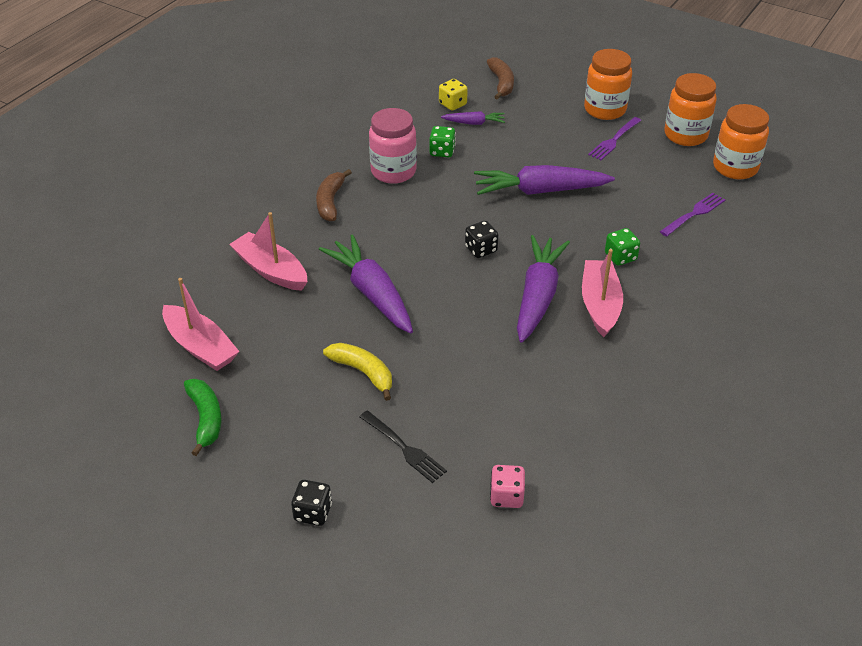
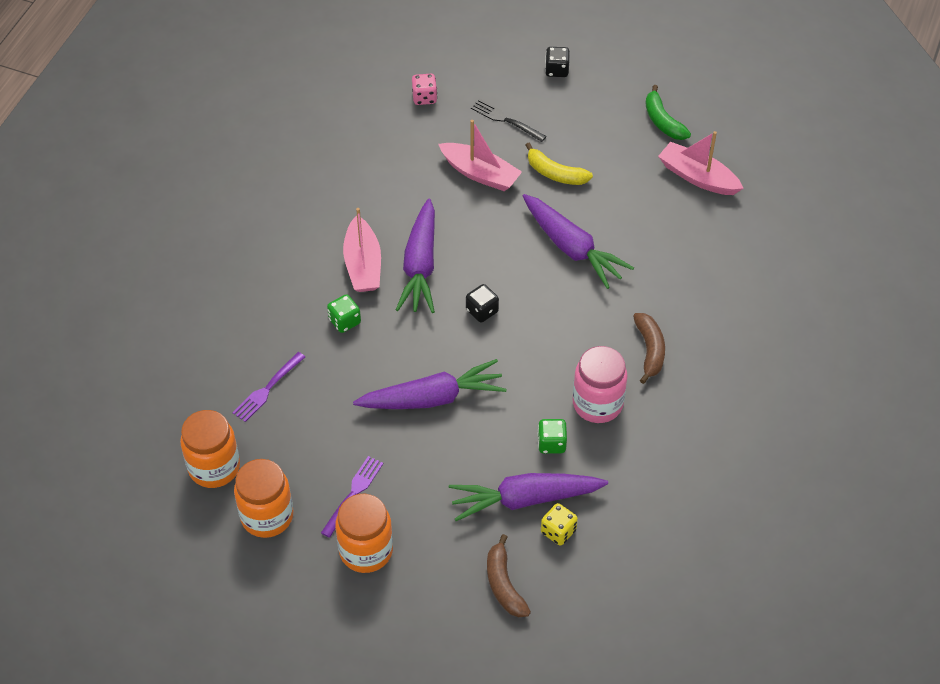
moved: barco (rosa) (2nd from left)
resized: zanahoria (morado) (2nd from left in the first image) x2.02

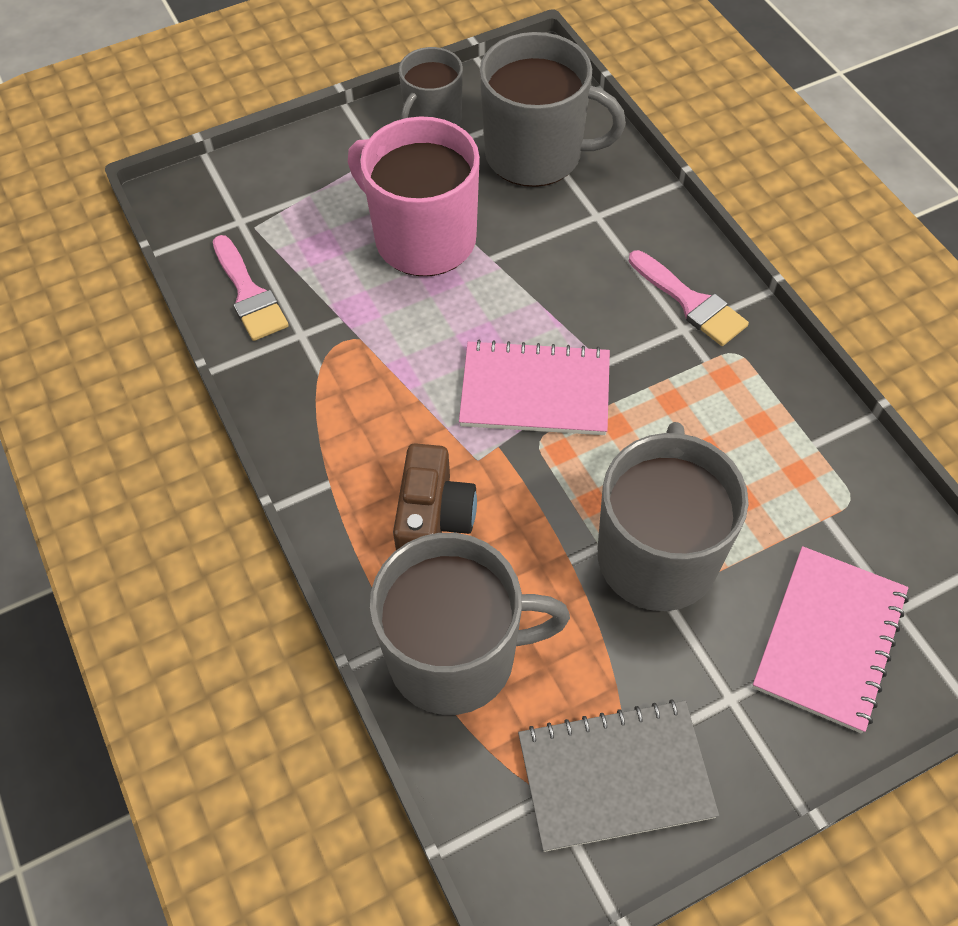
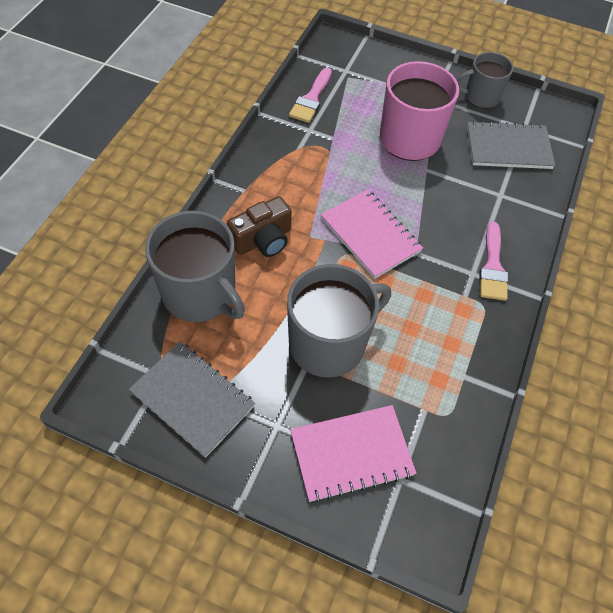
replaced: taza (gris) (3rd from left) to cuaderno (gris) (2nd from left)

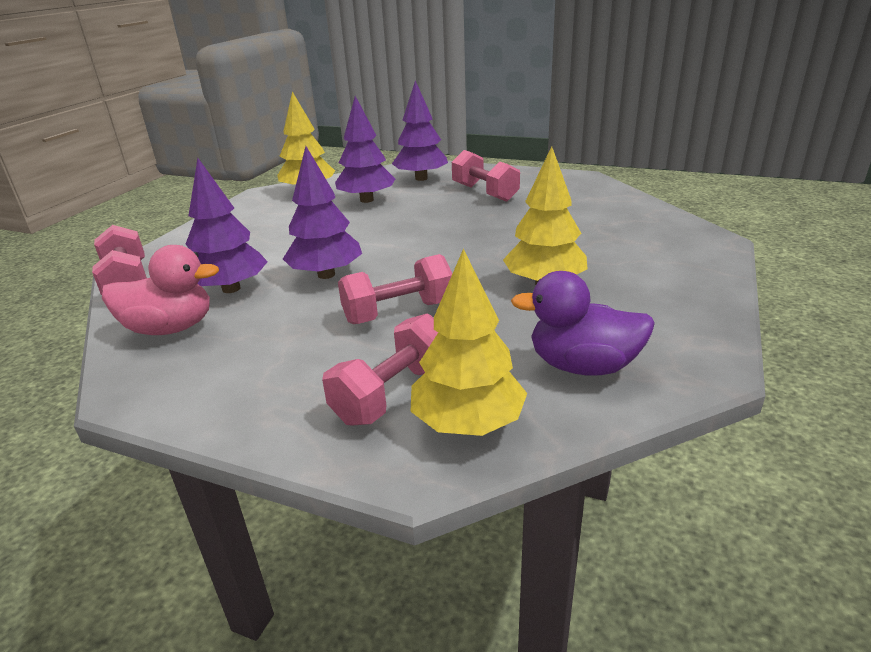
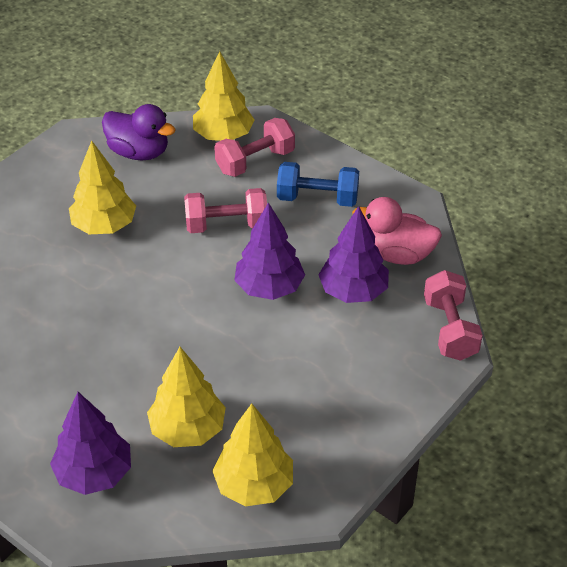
removed: mancuerna (rosa) (4th from left)
added: mancuerna (azul)
recoloured: árbol (morado) (3rd from left) to árbol (amarillo) (2nd from left)

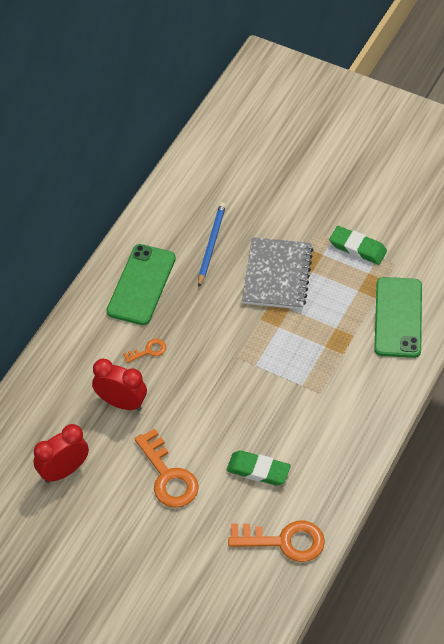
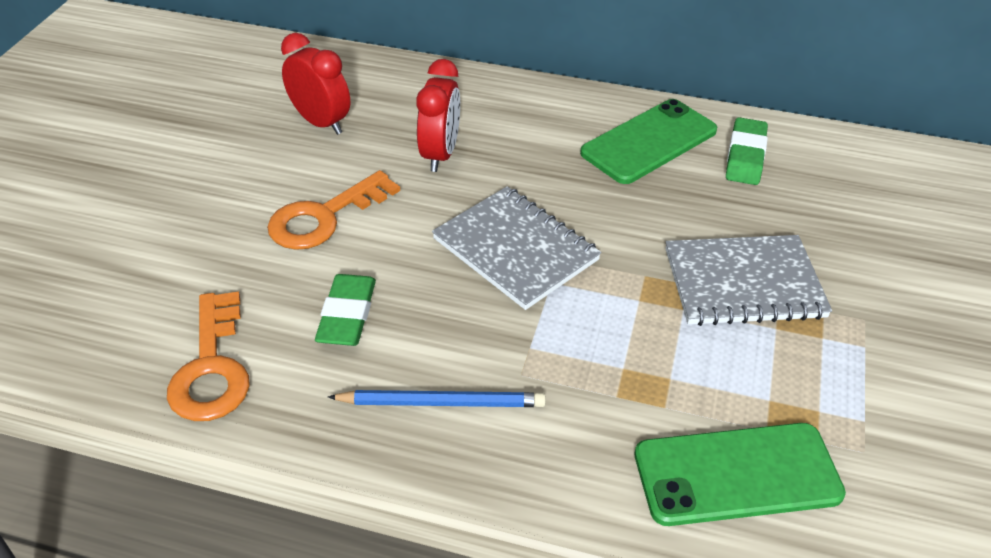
removed: llave (naranja) (1st from left)
added: cuaderno (gris) (1st from left)
moved: lápiz (azul); goma de borrar (verde) (2nd from left)
turned: móvil (verde) (1st from left) 45 degrees counterclockwise

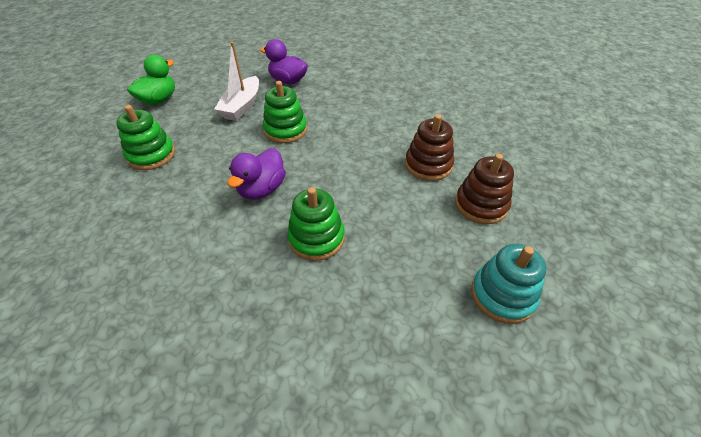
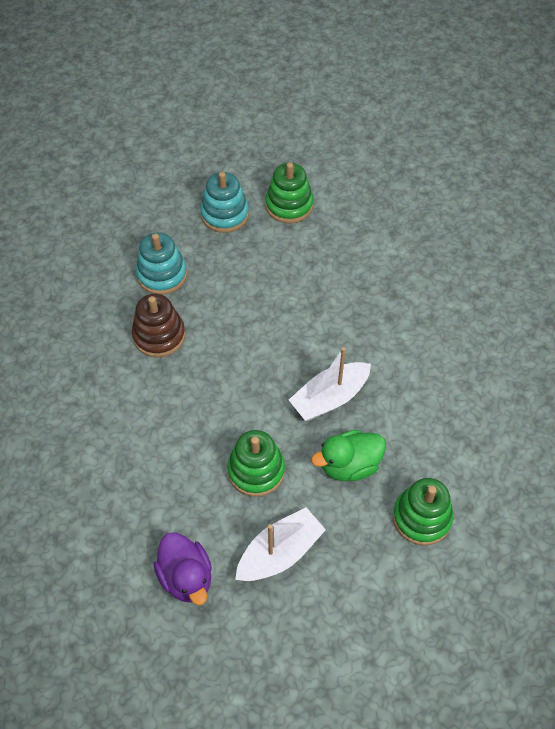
moved: pato (verde); juguete apilable (verde) (3rd from left in the first image) to juguete apilable (verde) (2nd from left)
replaced: pato (morado) (1st from left) to barco (blanco) (2nd from left)
recoloured: juguete apilable (marrón) (2nd from left) to juguete apilable (turquesa) (1st from left)

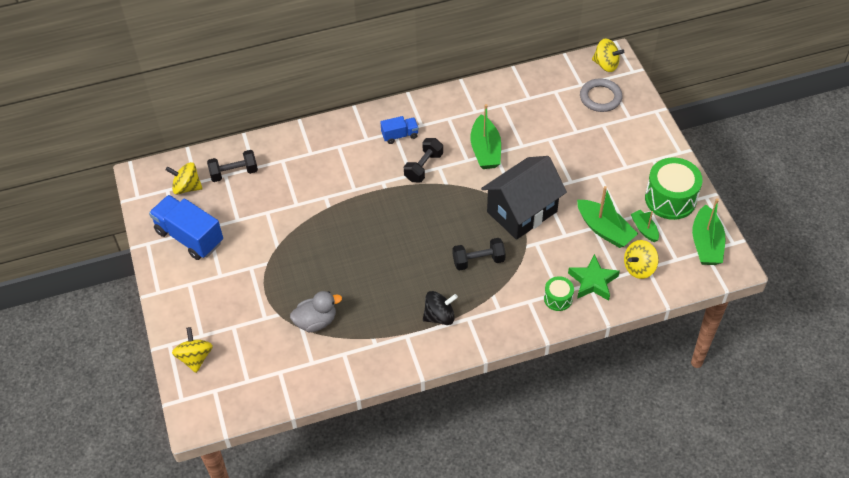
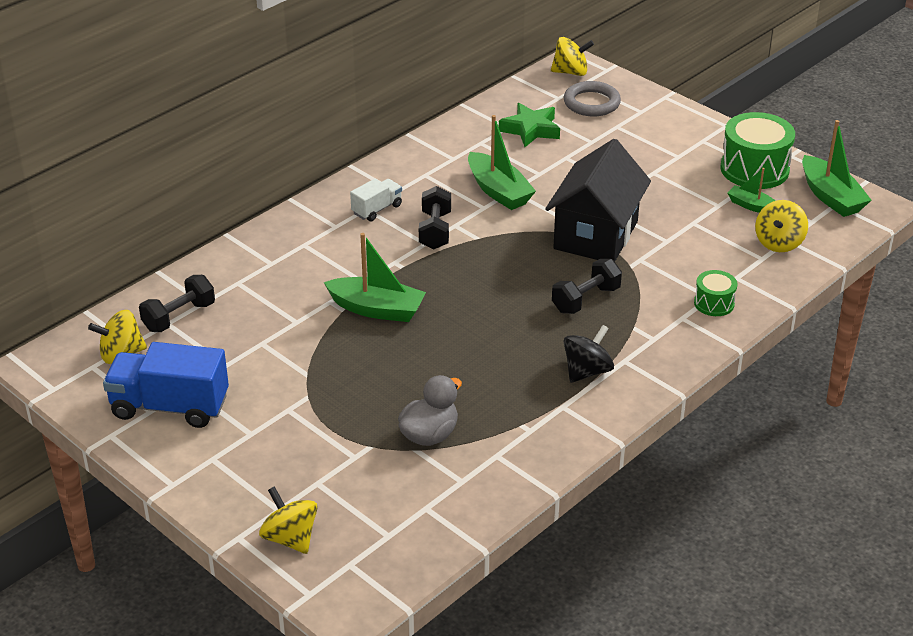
moved: barco (verde) (2nd from left in the first image) to barco (verde) (1st from left); estrella (verde)
recoloured: camión (azul) (2nd from left) to camión (blanco)

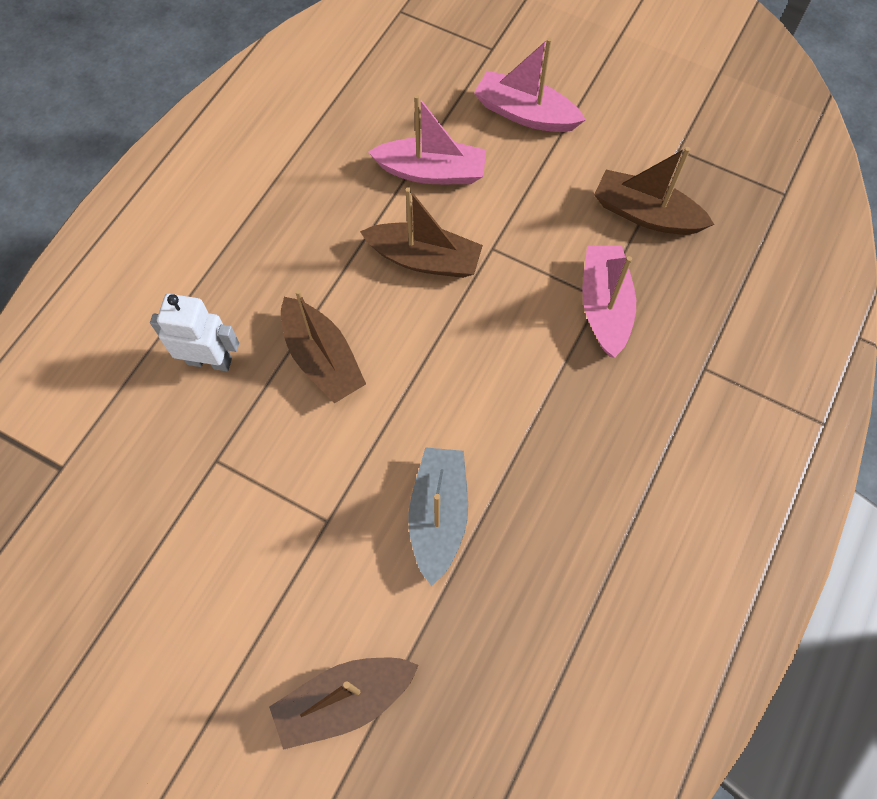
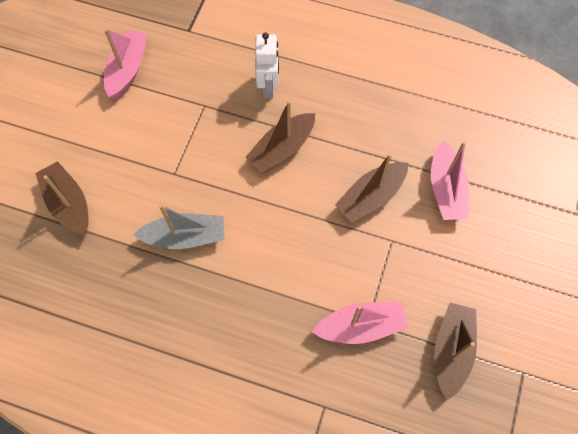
moved: barco (rosa) (2nd from left in the first image) to barco (rosa) (1st from left)
turned: barco (marrón) (3rd from left) 45 degrees clockwise

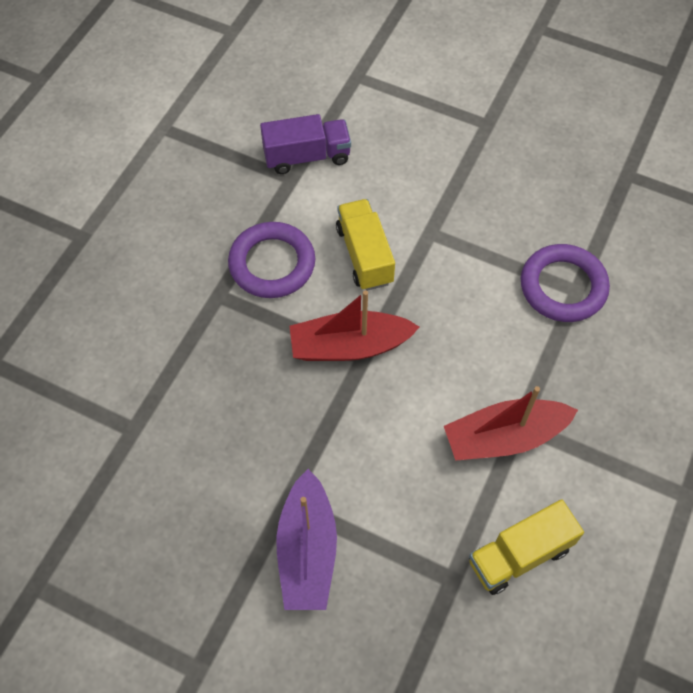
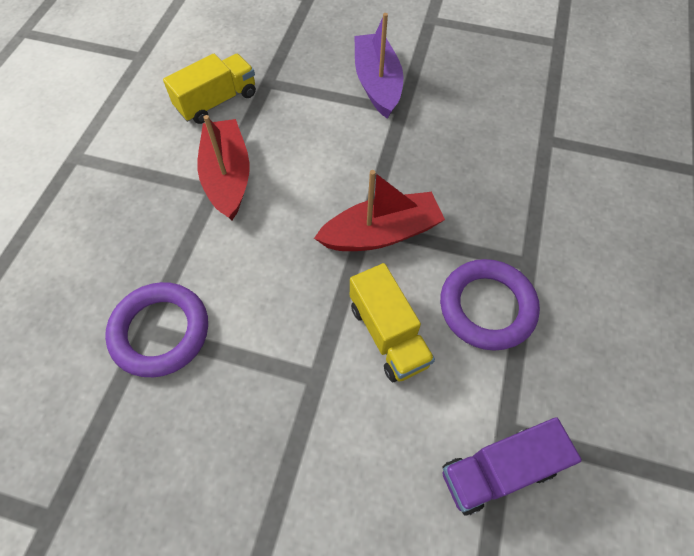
turned: barco (rojo) (2nd from left in the first image) 75 degrees counterclockwise

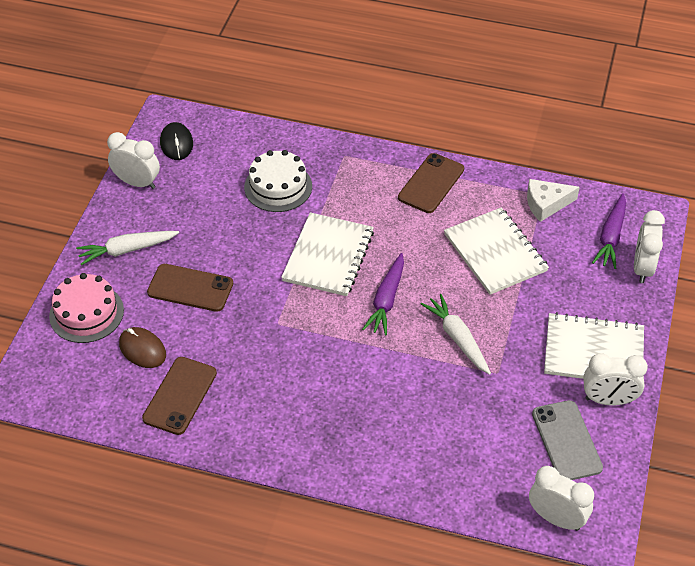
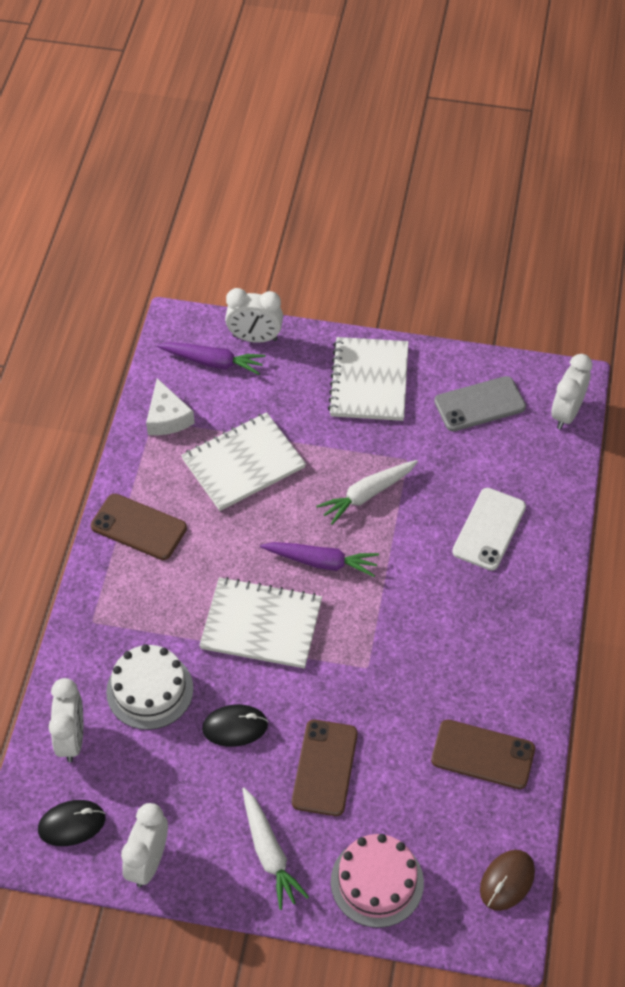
added: móvil (blanco); ratón (negro) (2nd from left)
moved: ratón (marrón); despertador (blanco) (3rd from left in the first image) to despertador (blanco) (1st from left)

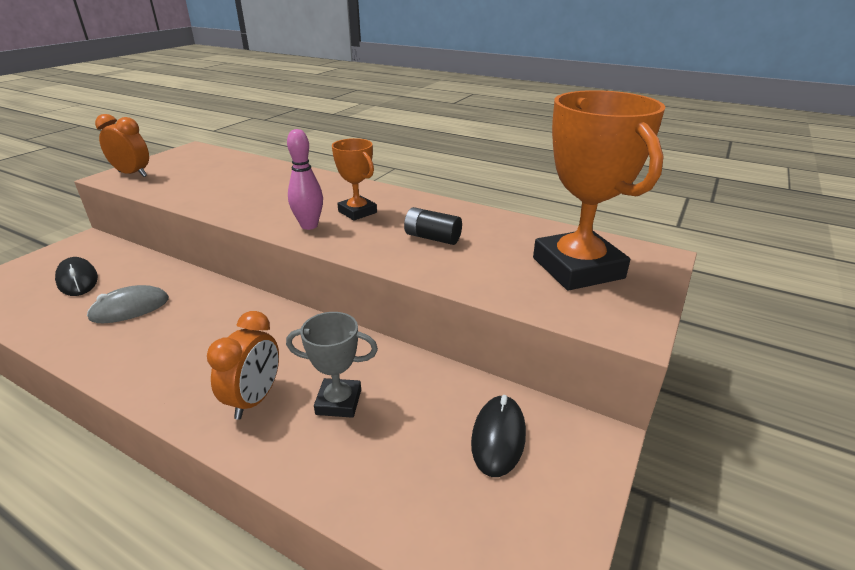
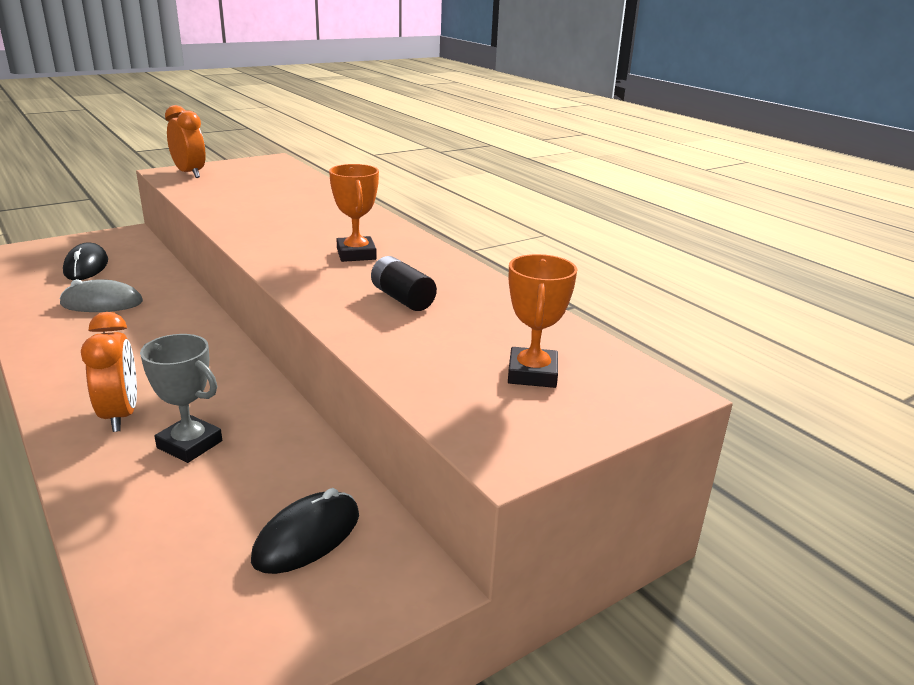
removed: bolo (rosa)
turned: despertador (naranja) (2nd from left in the first image) 60 degrees counterclockwise
resized: trofeo (naranja) (2nd from left) x0.52

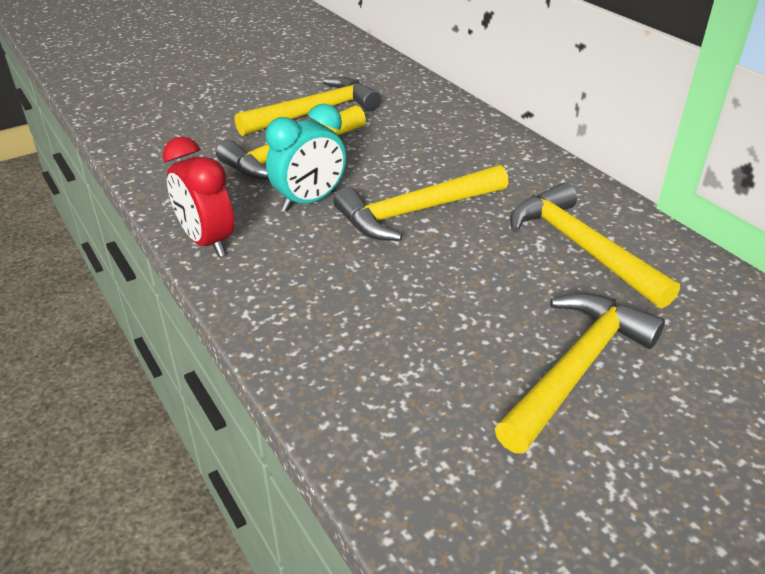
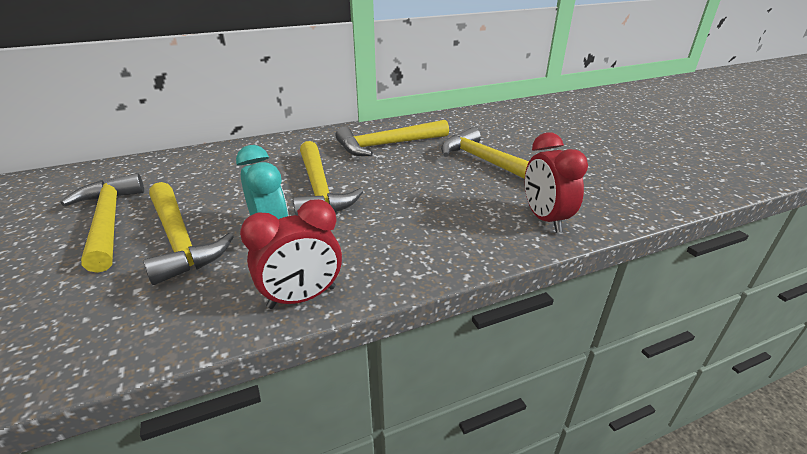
added: despertador (rojo) (2nd from left)

